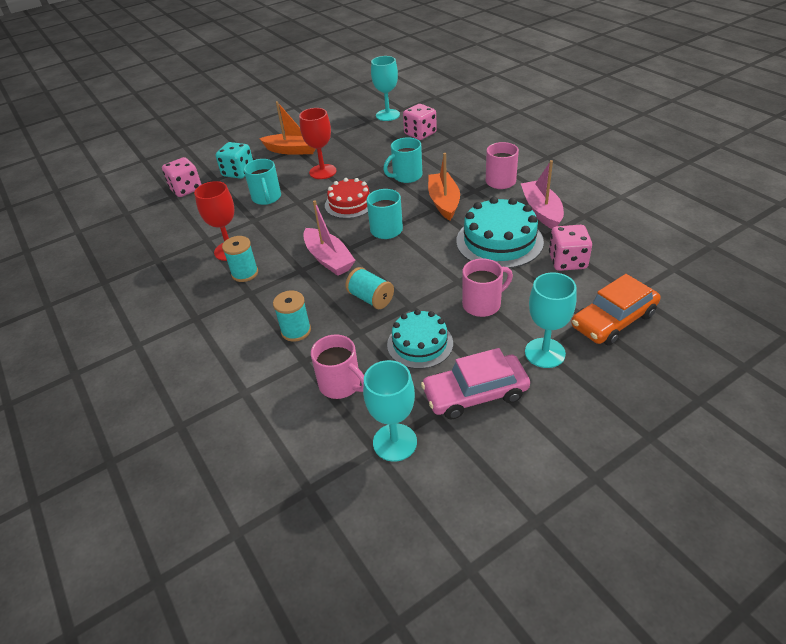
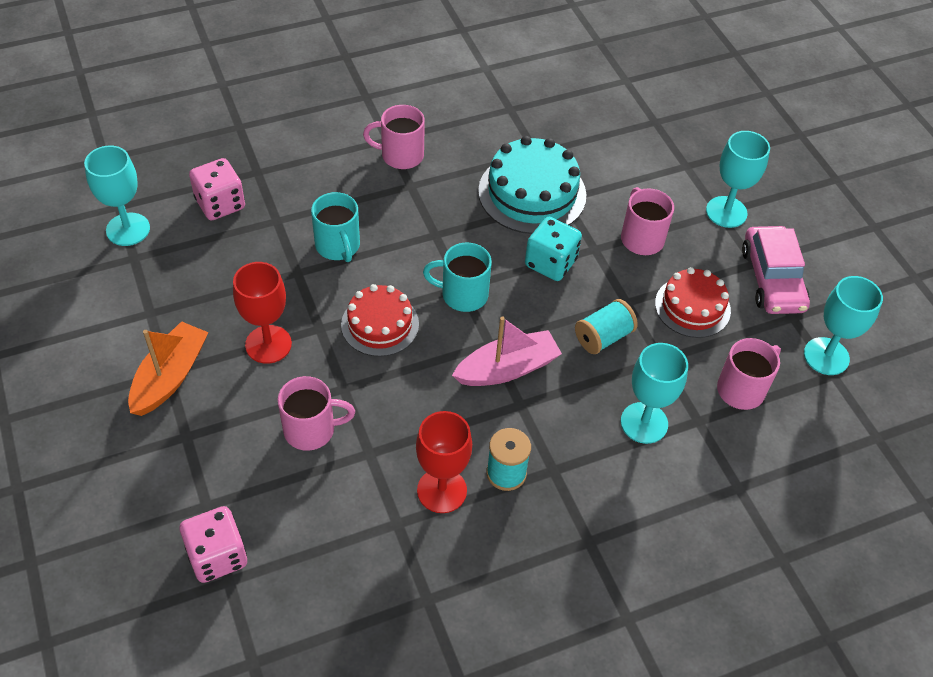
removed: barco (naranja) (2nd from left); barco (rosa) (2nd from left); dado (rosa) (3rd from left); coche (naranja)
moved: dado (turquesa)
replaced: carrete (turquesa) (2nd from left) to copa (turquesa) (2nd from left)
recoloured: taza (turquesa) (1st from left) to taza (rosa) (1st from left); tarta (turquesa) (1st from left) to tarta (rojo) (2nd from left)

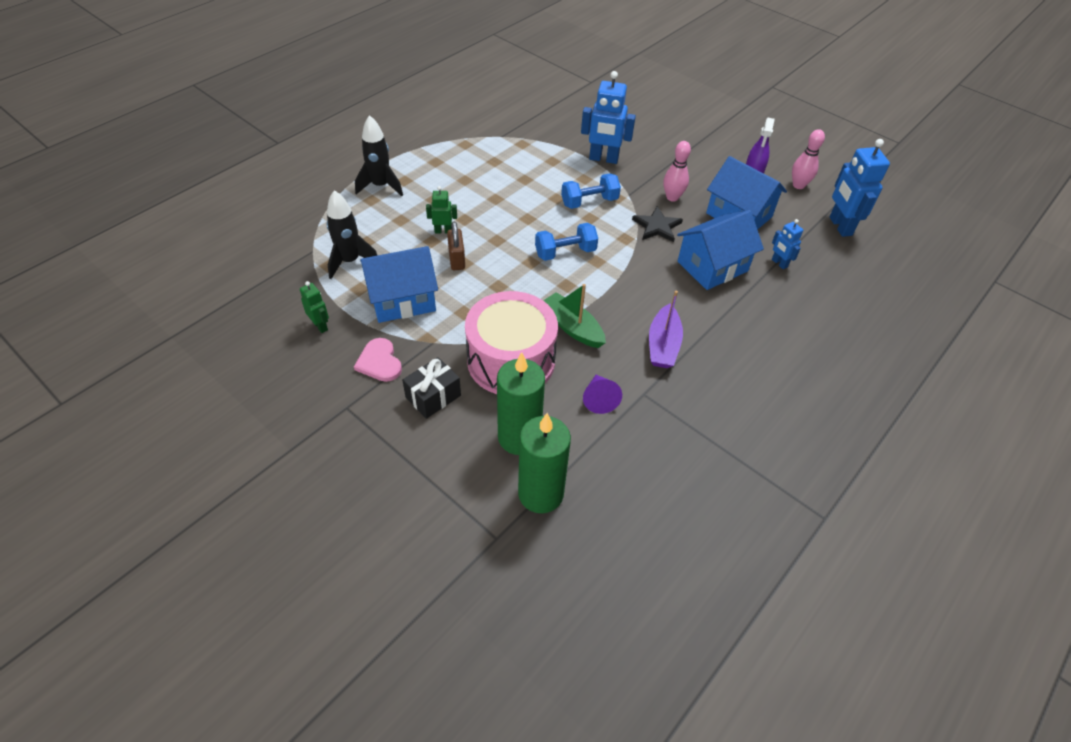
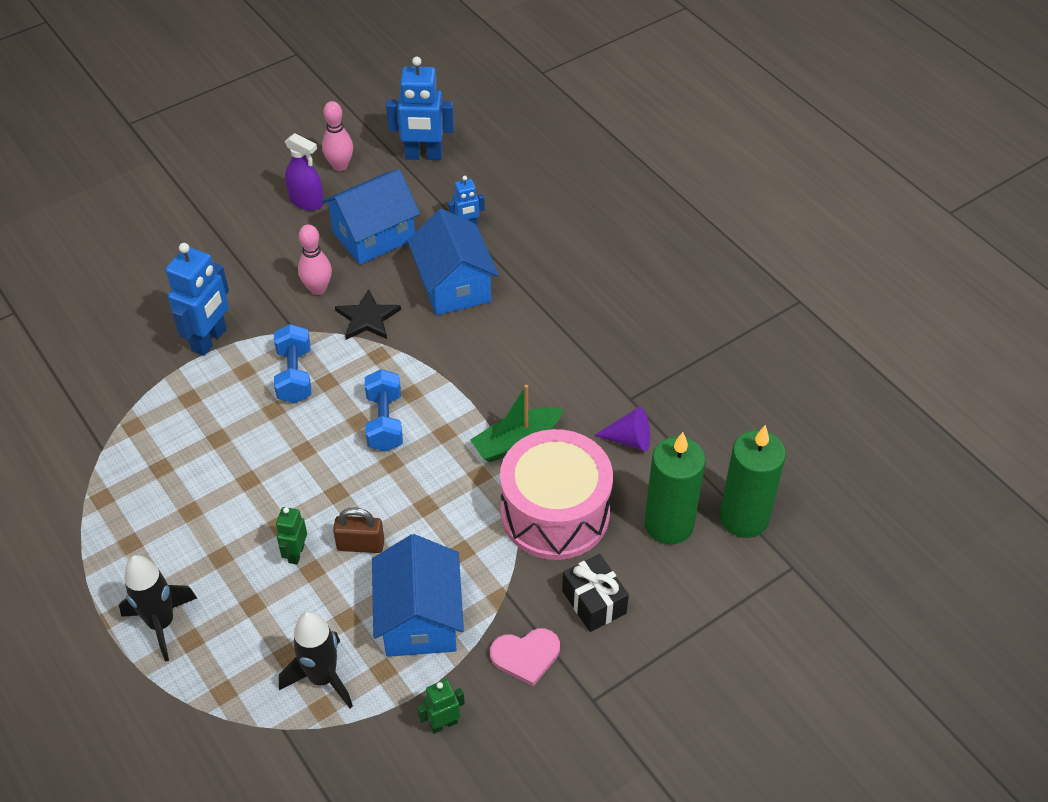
removed: barco (morado)

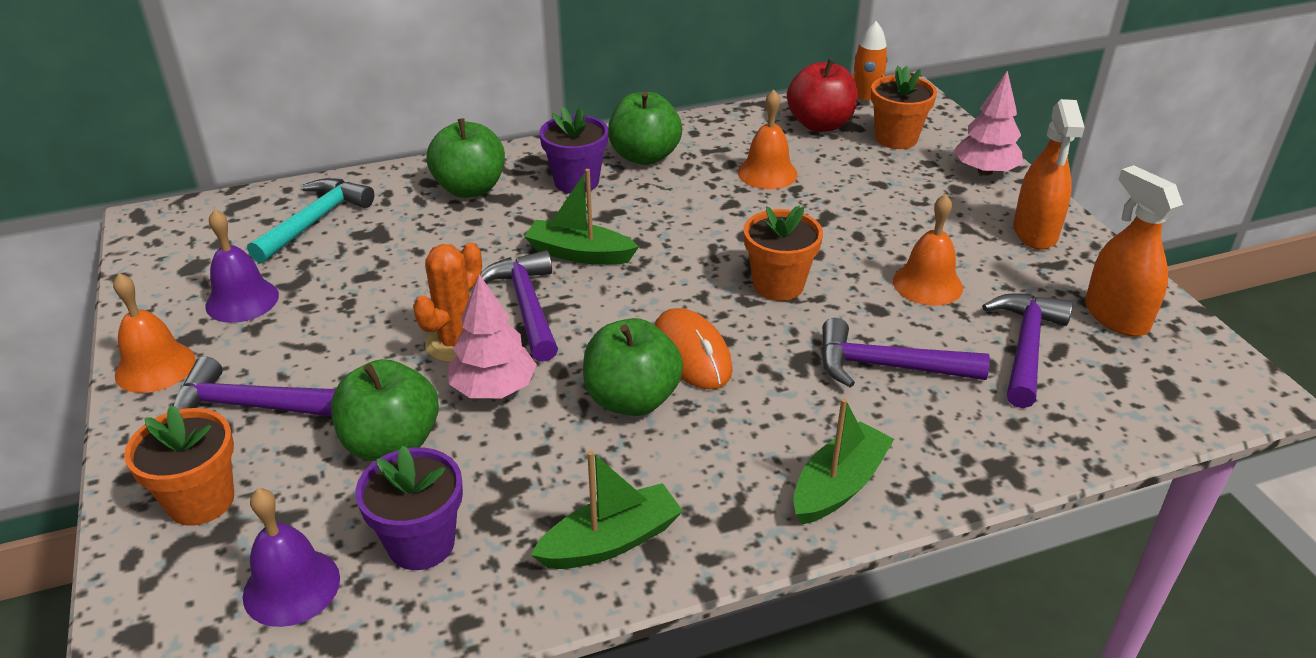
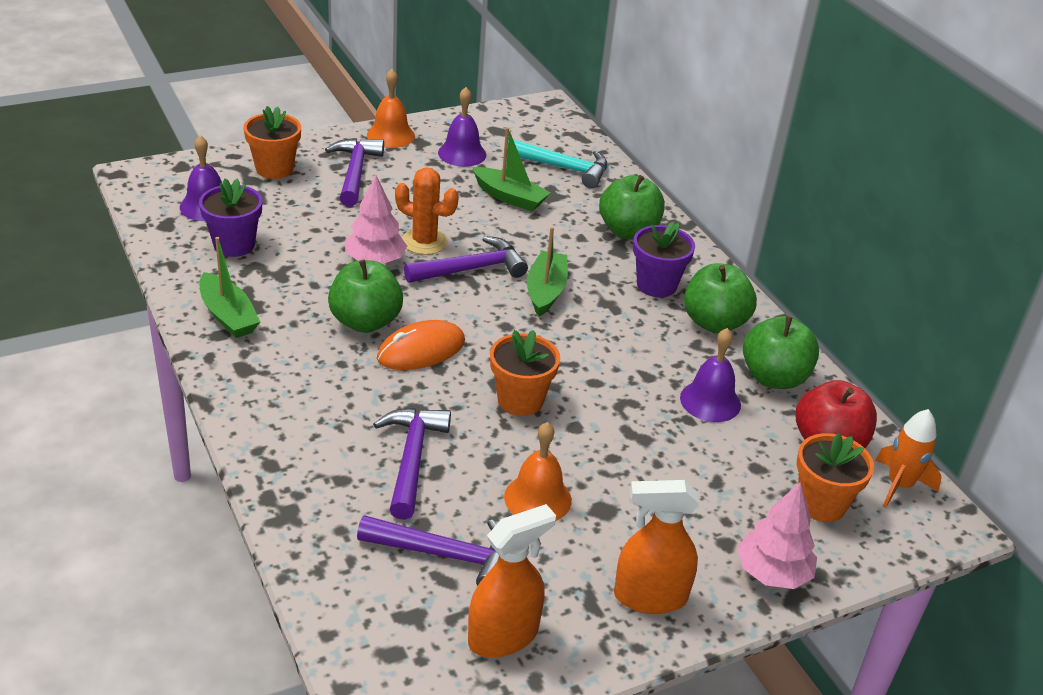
moved: manzana (verde) (1st from left in the first image) to manzana (verde) (4th from left); barco (verde) (3rd from left in the first image) to barco (verde) (2nd from left)
recoloured: campana (naranja) (2nd from left) to campana (morado) (3rd from left)

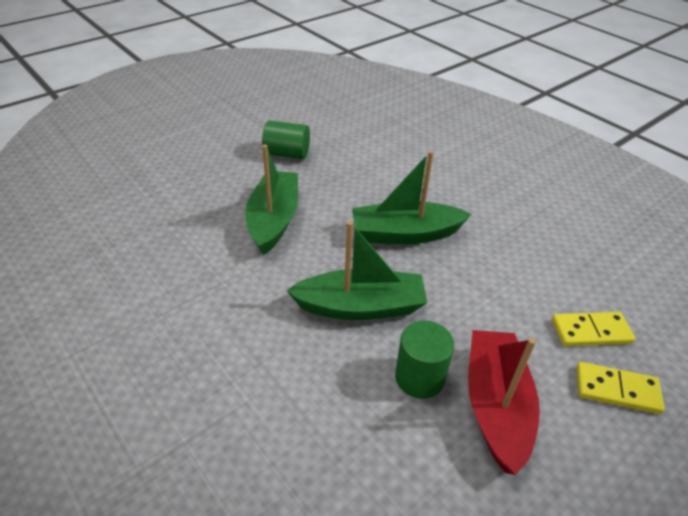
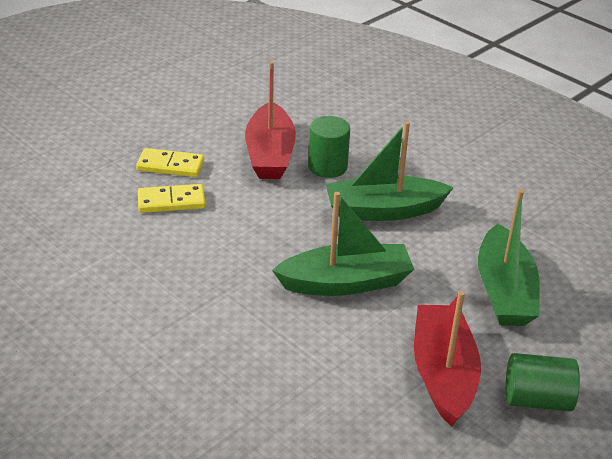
added: barco (rojo) (2nd from left)

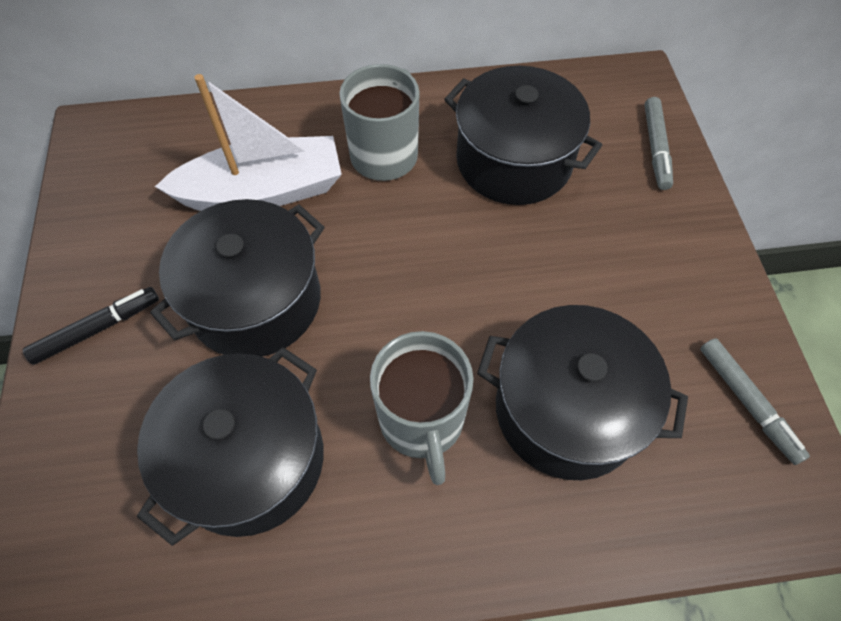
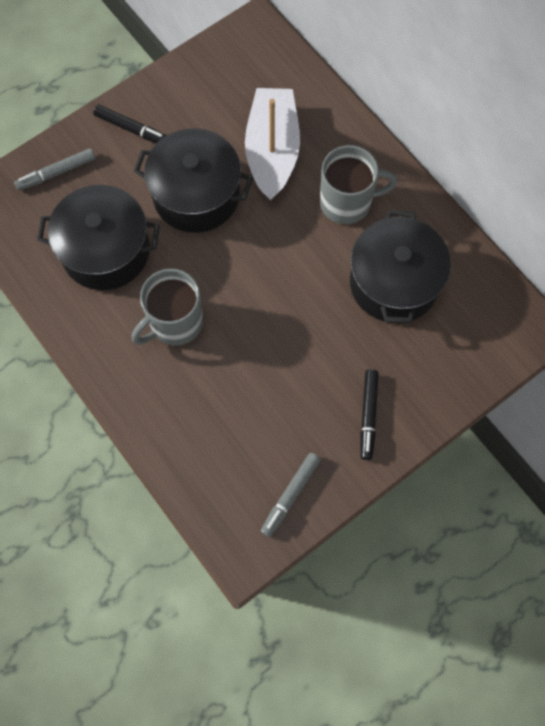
removed: olla (negro) (4th from left)
added: rotulador (negro) (2nd from left)
moved: rotulador (gris) (1st from left)
turned: barco (blanco) 135 degrees counterclockwise

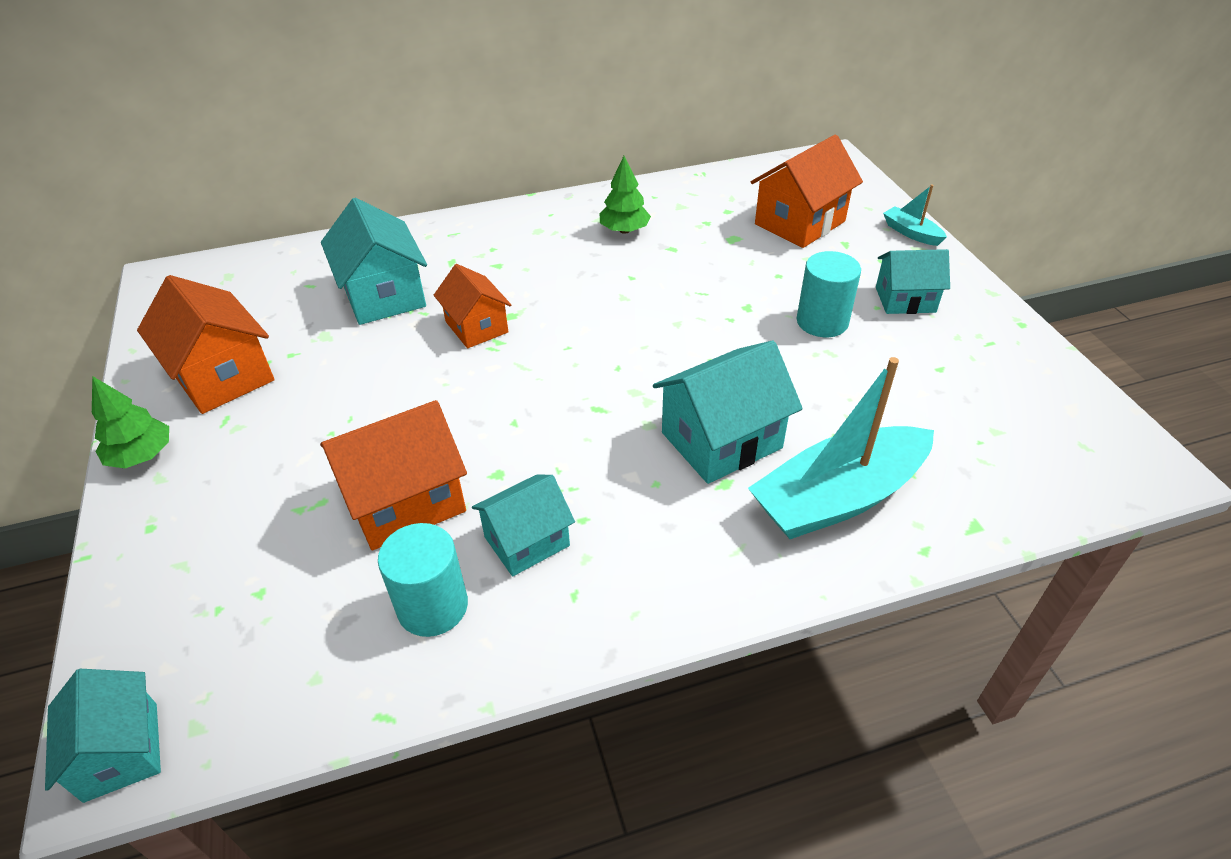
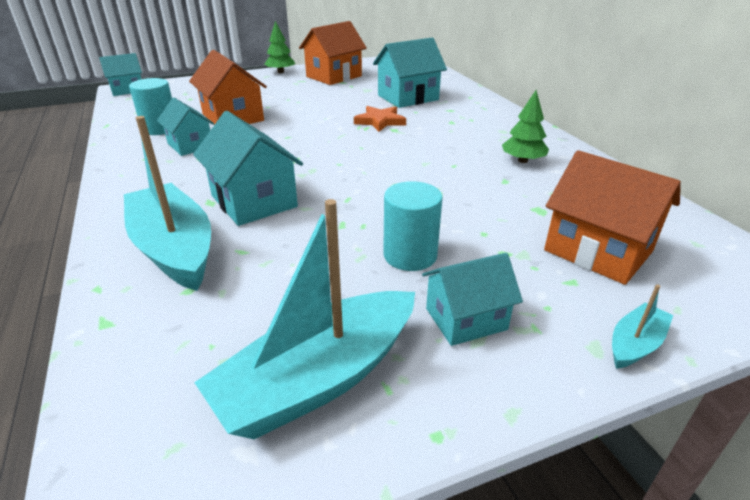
added: barco (turquesa) (2nd from left)
replaced: casa (naranja) (3rd from left) to estrella (naranja)
turned: casa (turquesa) (5th from left) 75 degrees clockwise

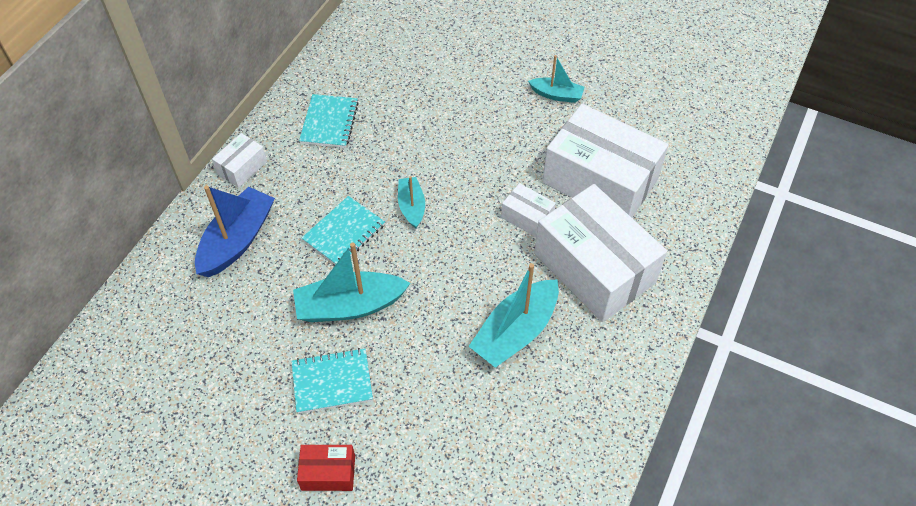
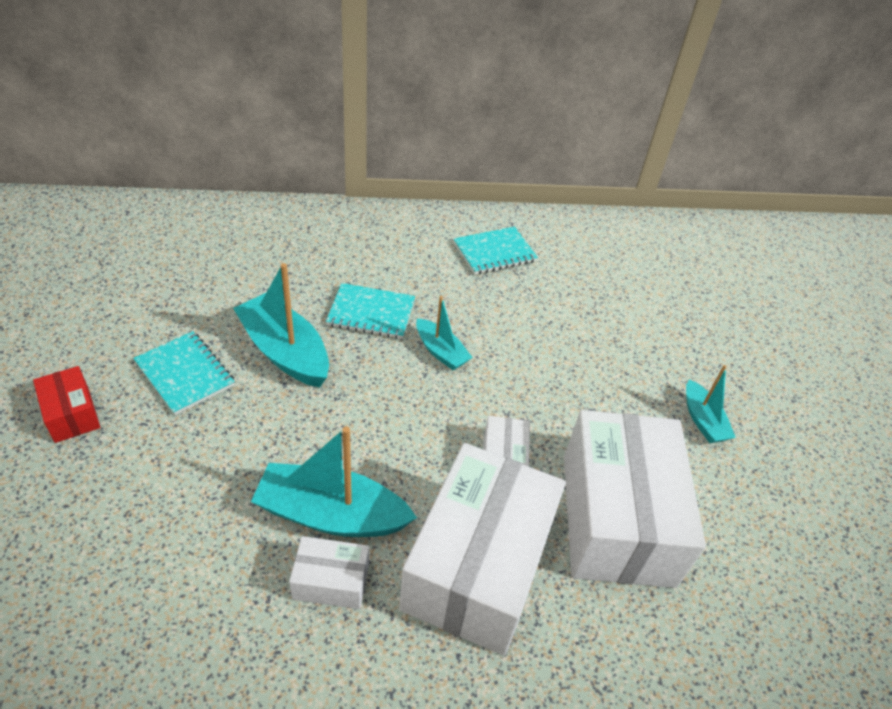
removed: barco (azul)
moved: caja (blanco) (1st from left)
turned: barco (turquesa) (2nd from left in the first image) 90 degrees clockwise

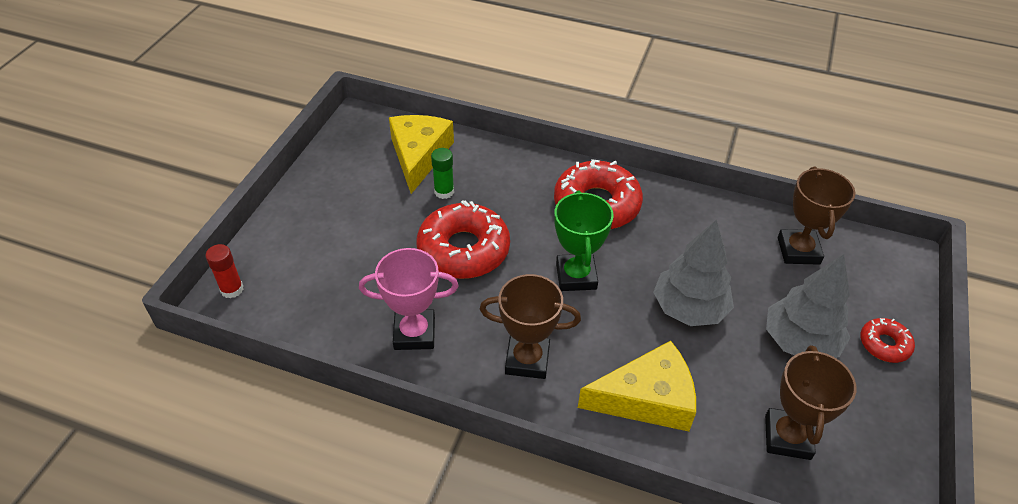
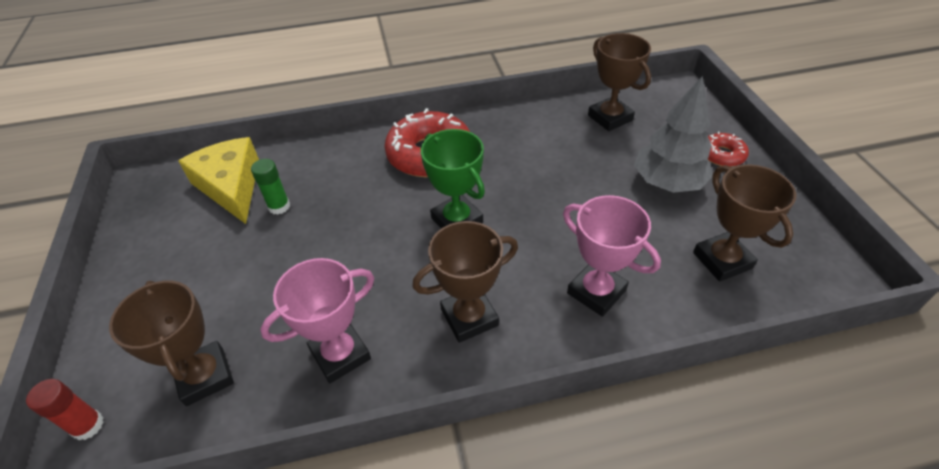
removed: rosquilla (rojo) (1st from left); árbol (gris) (1st from left)
added: trofeo (marrón) (1st from left)
replaced: queso (amarillo) (2nd from left) to trofeo (rosa) (2nd from left)

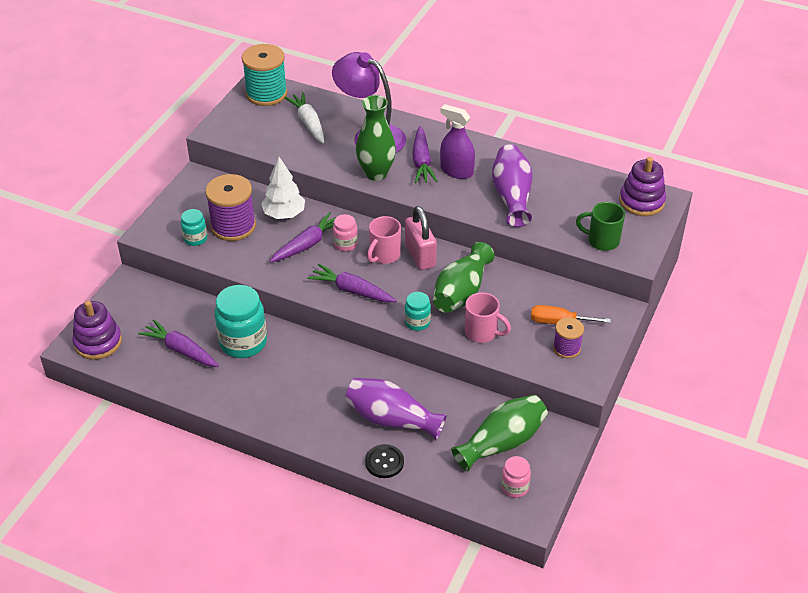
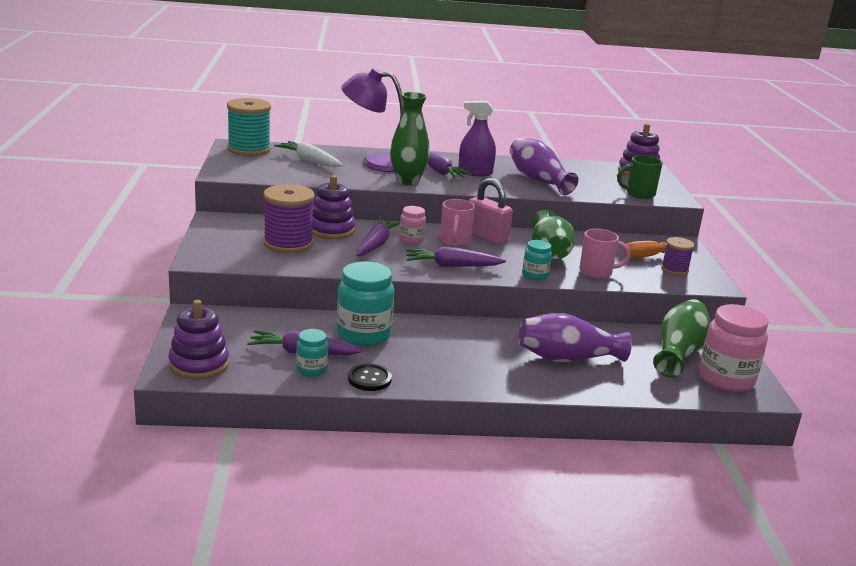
moved: tarro (turquesa) (1st from left); botón (negro)
replaced: árbol (blanco) to juguete apilable (morado) (2nd from left)
resized: tarro (rosa) (2nd from left) x1.90

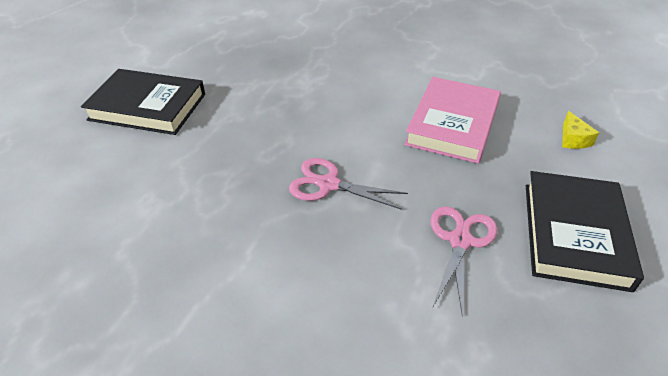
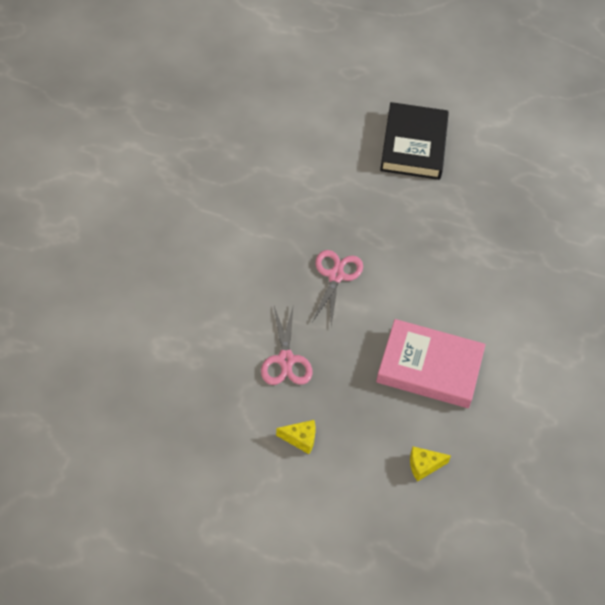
replaced: libro (negro) (2nd from left) to queso (amarillo) (1st from left)
turned: tijeras (rosa) (2nd from left in the first image) 75 degrees clockwise

